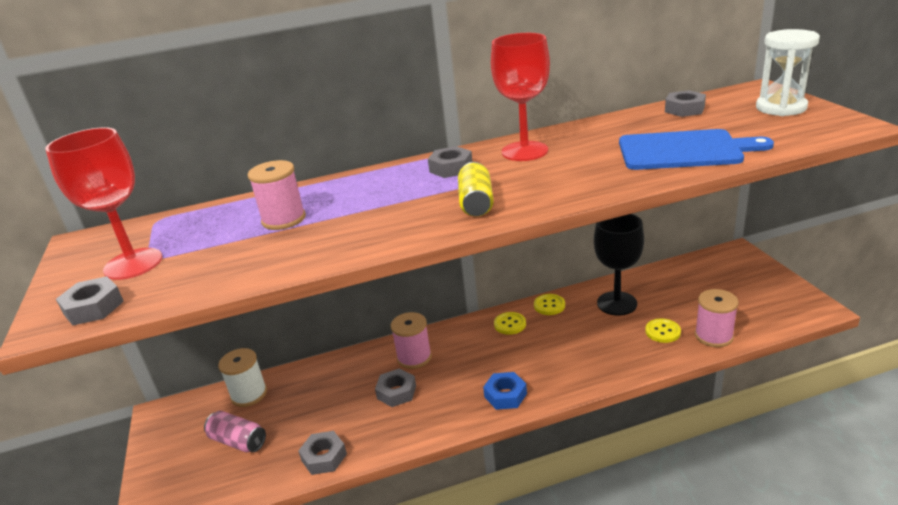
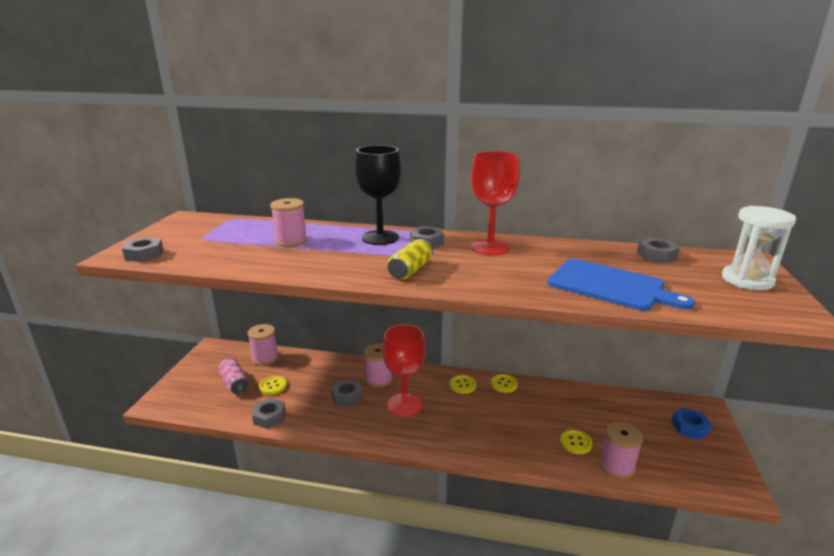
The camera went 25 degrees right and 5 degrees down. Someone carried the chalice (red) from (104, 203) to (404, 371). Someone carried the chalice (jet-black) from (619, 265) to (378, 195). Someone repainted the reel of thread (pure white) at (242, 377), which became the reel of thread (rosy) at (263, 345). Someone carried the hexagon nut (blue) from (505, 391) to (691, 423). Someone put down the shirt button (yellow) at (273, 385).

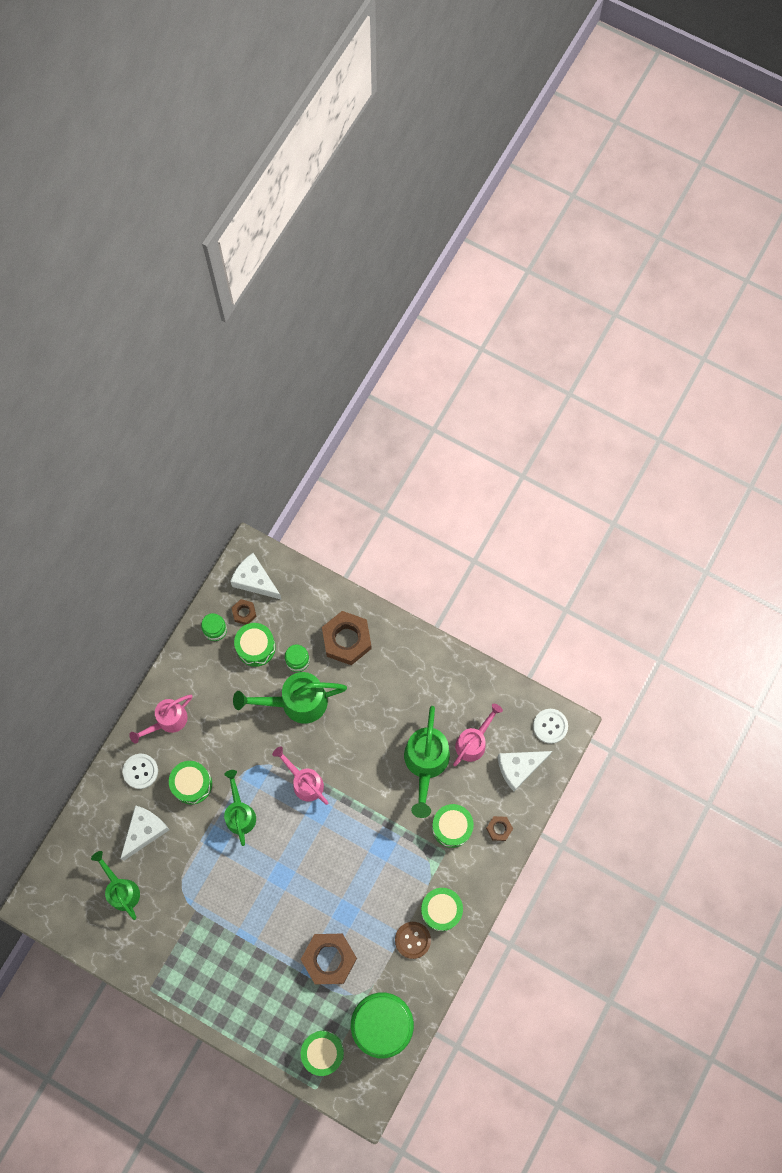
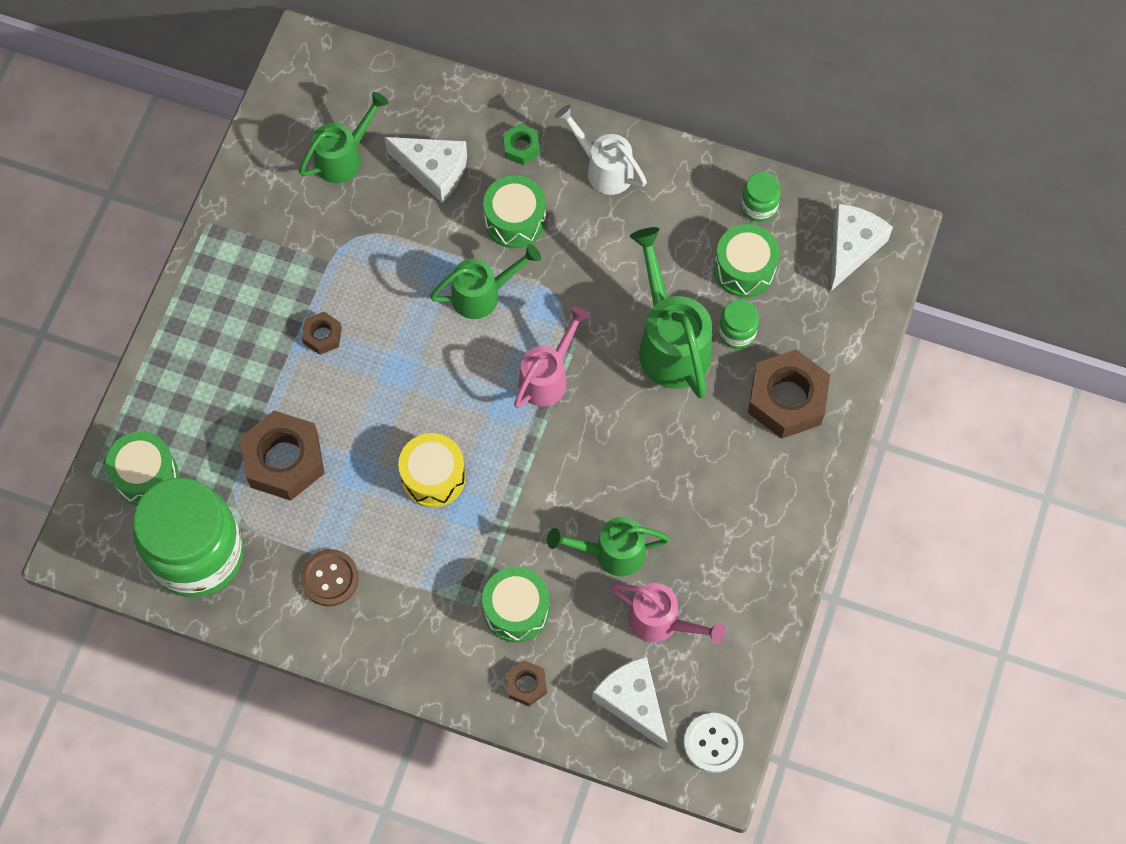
The camera went 80 degrees right and 5 degrees down. Someone carried the hexagon nut (brown) from (244, 612) to (322, 333). Someone repainted the watering pot (rosy) at (161, 719), which became the watering pot (pure white) at (601, 150). Someone scaled the watering pot (leaf-green) at (427, 762) by 0.66. Someone swapped the shirt button (pure white) at (140, 771) for the hexagon nut (leaf-green) at (521, 144). Someone took away the toy drum (leaf-green) at (442, 909). Someone put down the toy drum (yellow) at (432, 470).

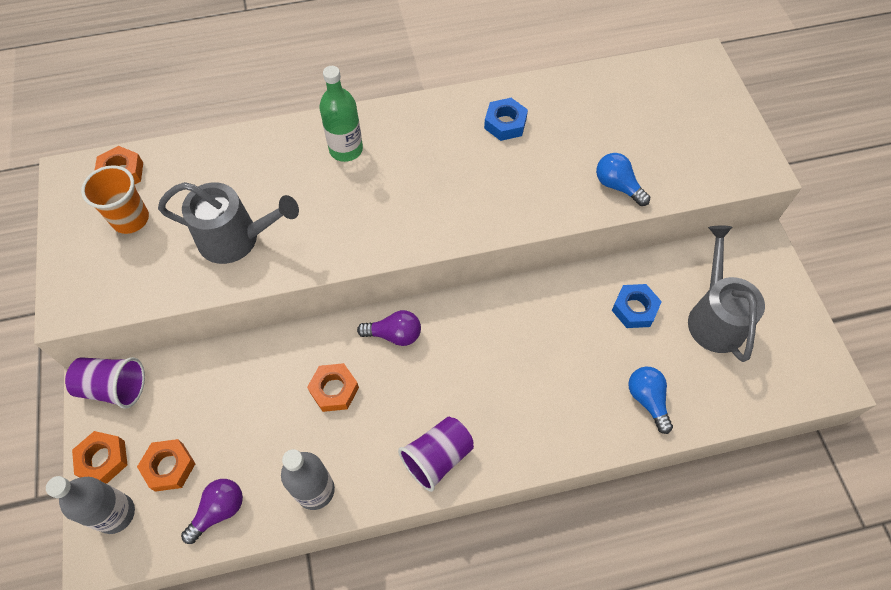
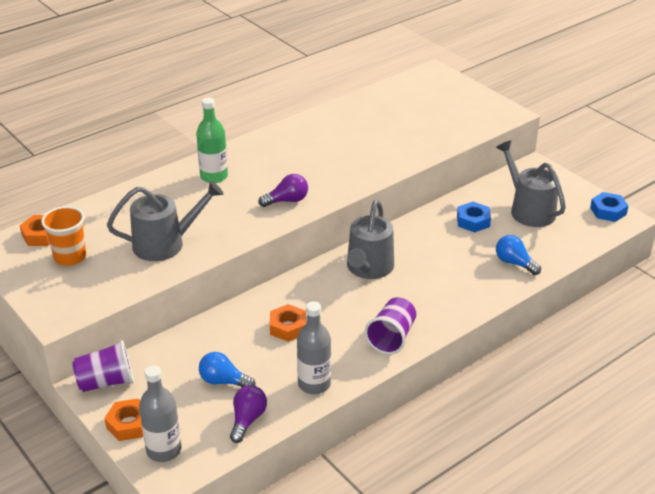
The camera went 25 degrees left and 25 degrees down. Someone carried the hexagon nut (blue) from (506, 119) to (609, 207). Someone carried the light bulb (blue) from (623, 179) to (227, 369). Someone carried the light bulb (purple) from (389, 328) to (283, 190). Someone took away the hexagon nut (orange) at (166, 465). Someone put down the watering pot (grey) at (370, 239).

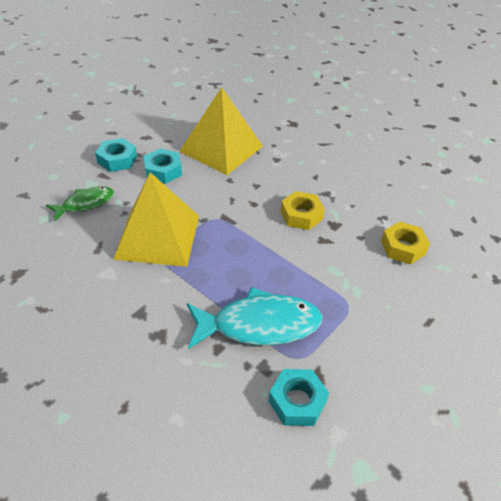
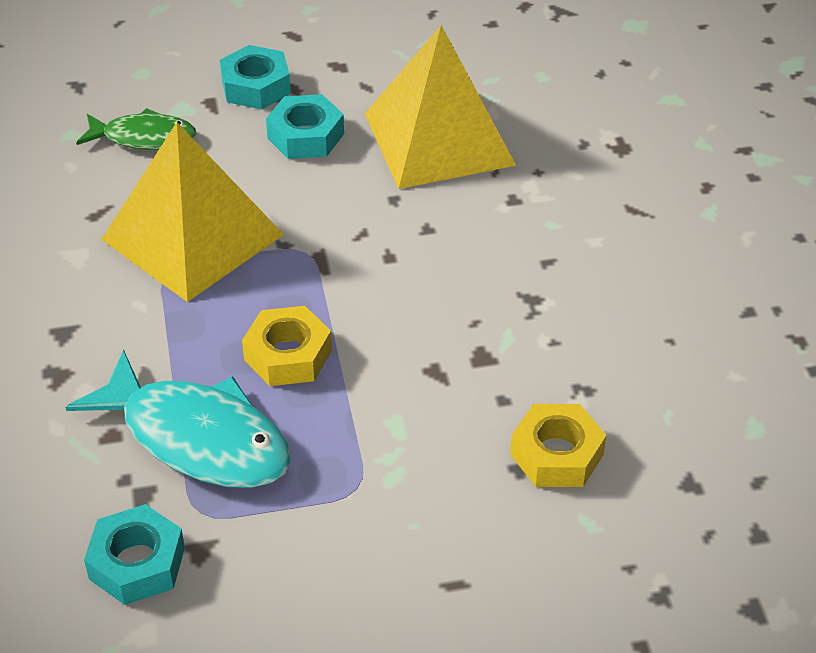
The camera went 40 degrees right and 0 degrees up. Someone carried the hexagon nut (yellow) from (302, 210) to (287, 346).

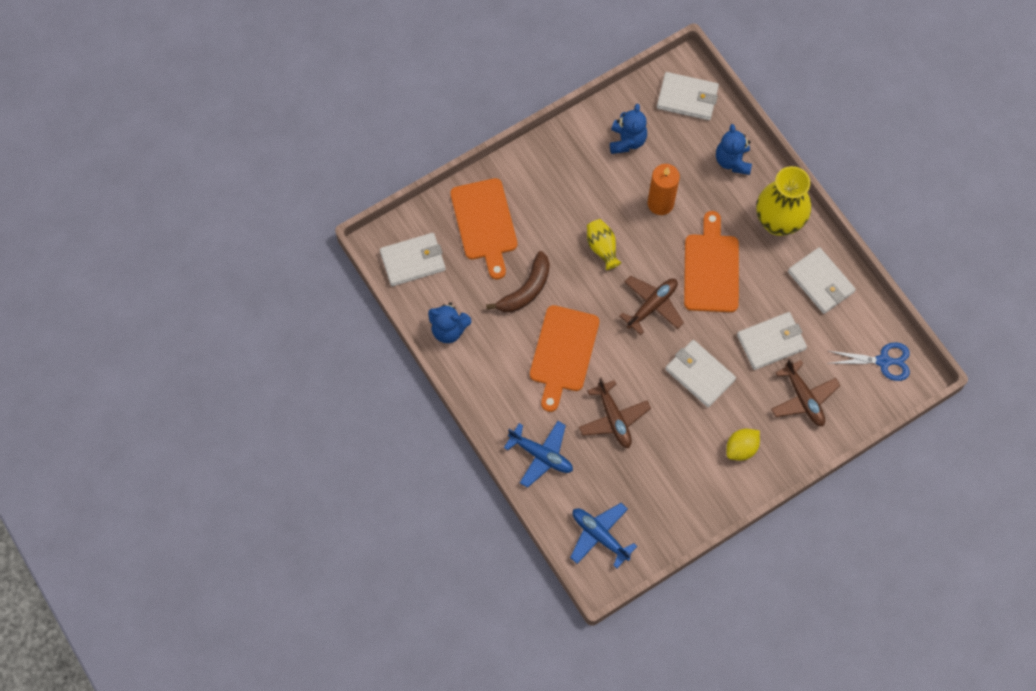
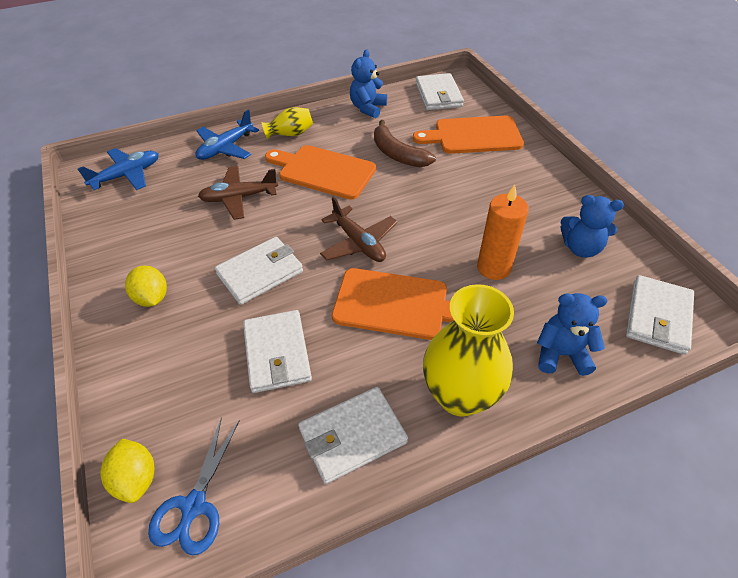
The camera went 100 degrees right and 20 degrees down. Someone carried the tall vase (yellow) from (604, 244) to (287, 123). Someone took away the toy plane (brown) at (805, 392). Someone put down the citrus fruit (yellow) at (127, 471).

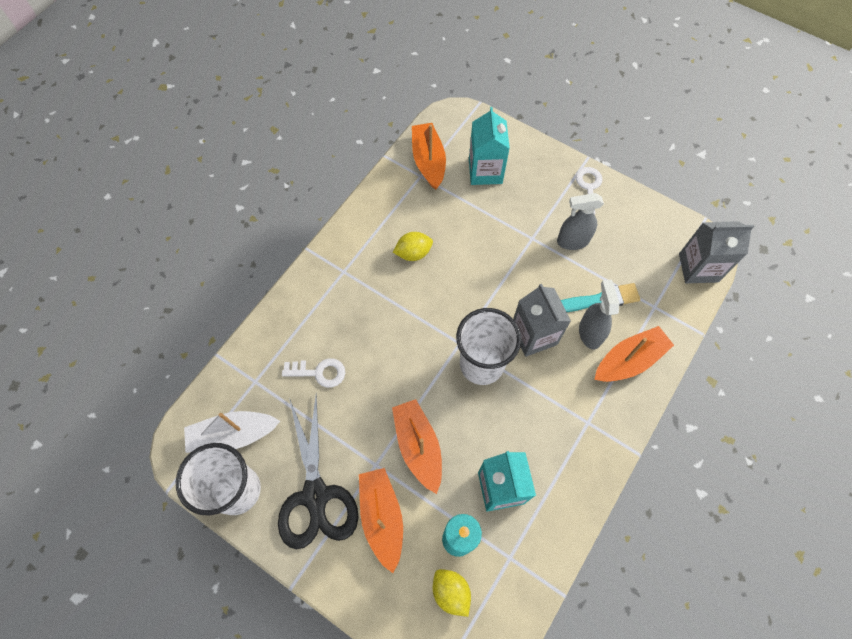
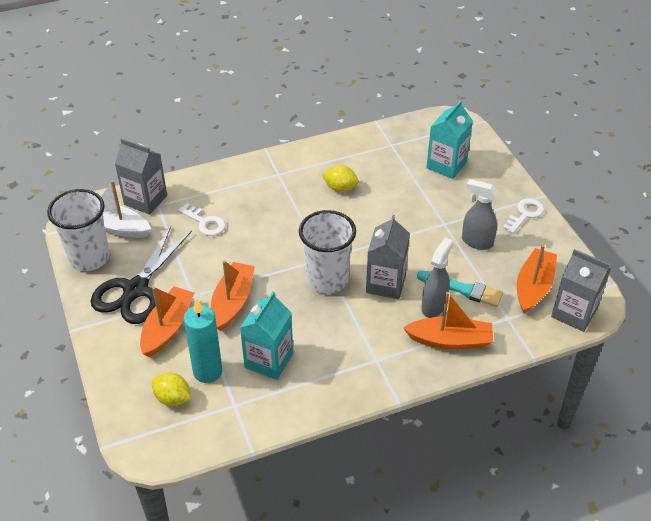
The camera went 35 degrees right and 20 degrees down. Someone carried the sailboat (orange) from (429, 156) to (537, 279). Someone rotated the citrus fruit (yellow) at (452, 593) by 60 degrees counterclockwise. Someone put down the juice carton (grey) at (140, 176).

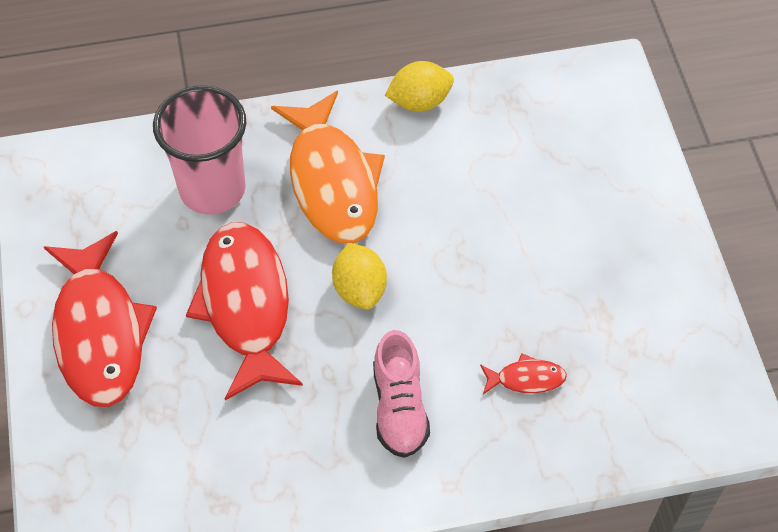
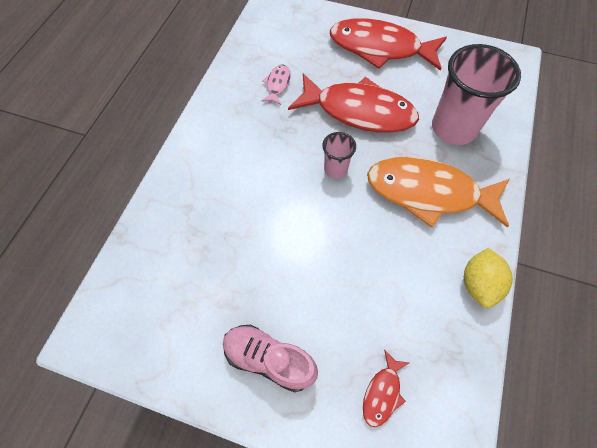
The camera went 120 degrees right and 5 degrees up. Someone swapped the citrus fruit (yellow) at (359, 276) for the beaker (rosy) at (339, 155). Someone carried the lace-up shoe (rosy) from (401, 394) to (270, 359). Someone carried the fish (red) from (523, 373) to (386, 388). Someone put down the fish (rosy) at (276, 85).

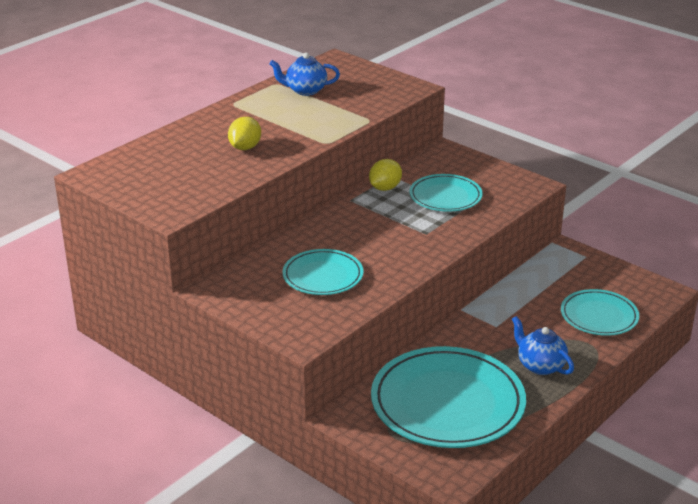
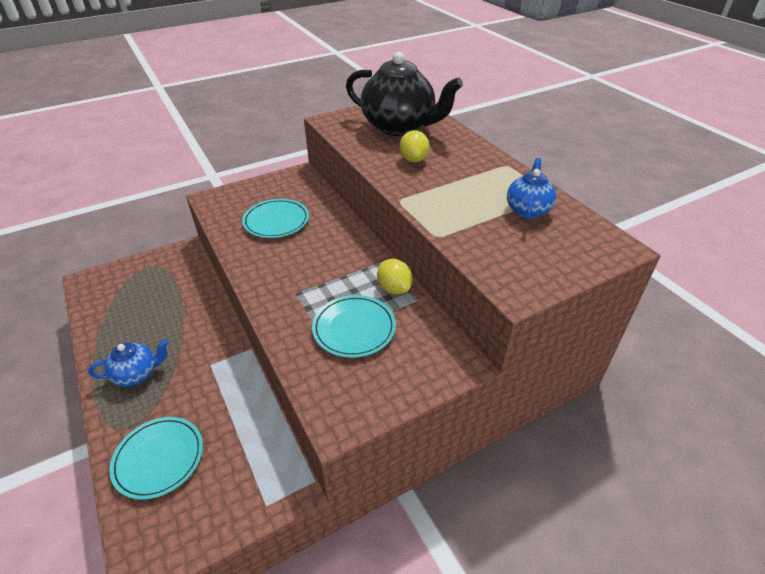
The camera went 110 degrees right and 10 degrees up. Someone rotated the citrus fruit (yellow) at (244, 133) by 45 degrees clockwise. Someone took away the dinner plate (turquoise) at (448, 397). Someone put down the china teapot (jet-black) at (404, 94).

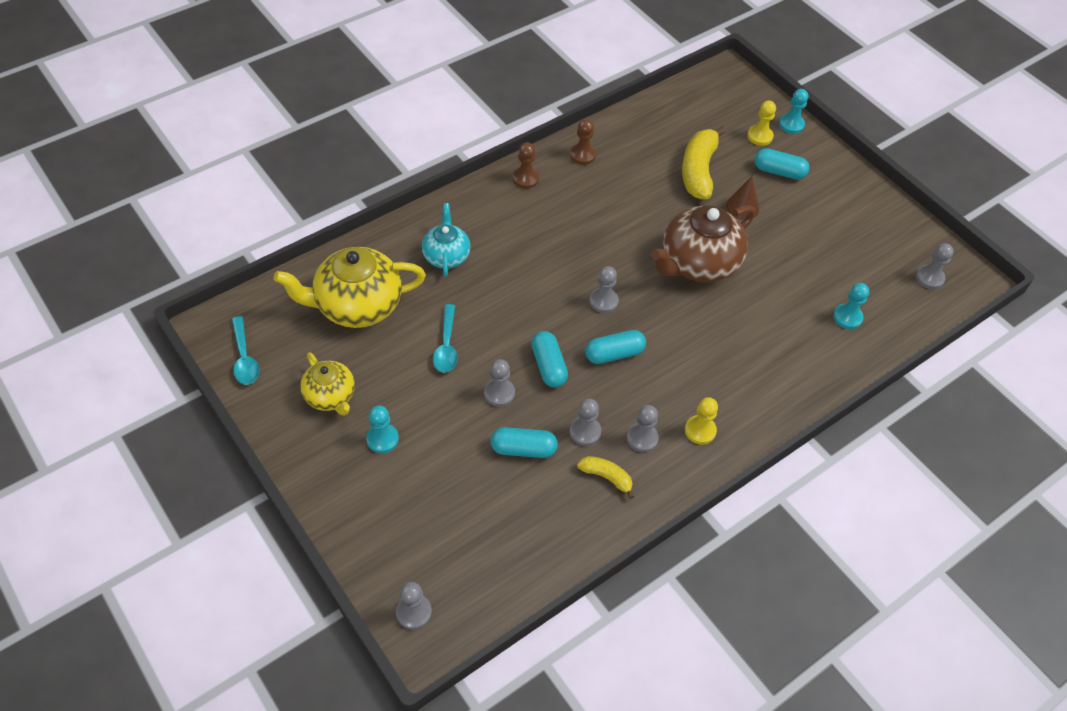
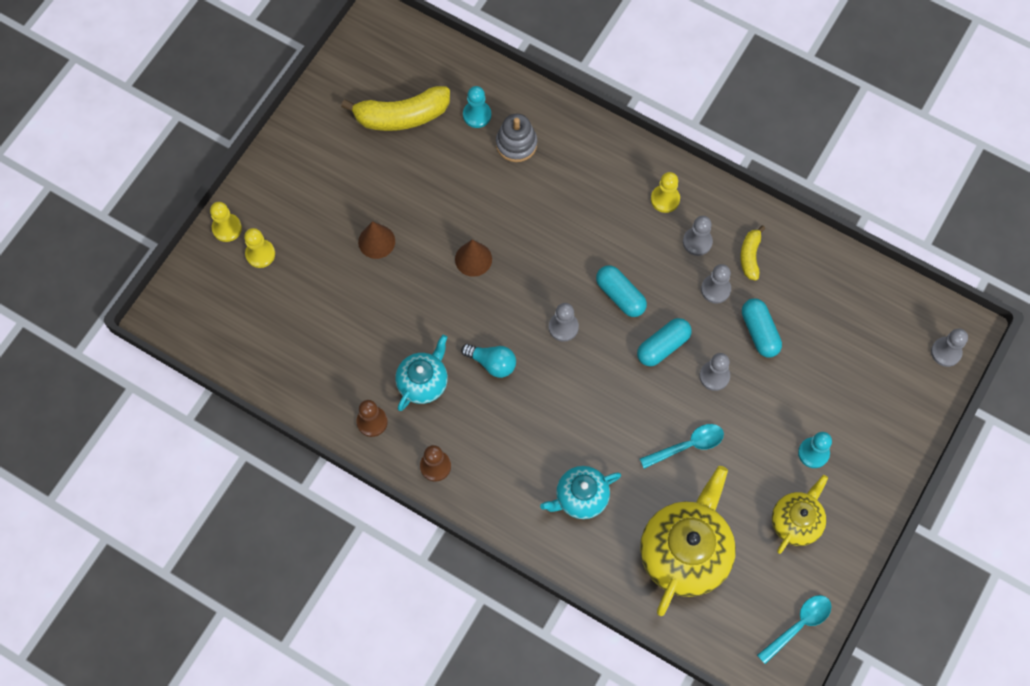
The camera went 110 degrees left and 15 degrees up. Someone repainted the chess pawn (turquoise) at (793, 111), which became the chess pawn (yellow) at (226, 222). Someone carried the banana (yellow) from (704, 162) to (395, 108). Someone took away the capsule (turquoise) at (782, 164). Someone swapped the china teapot (brown) at (703, 243) for the solid cone (brown) at (473, 258). Someone took away the chess pawn (grey) at (935, 266). Someone rotated the china teapot (yellow) at (350, 287) by 120 degrees counterclockwise. Someone put down the ring stacker (grey) at (516, 138). Someone put down the china teapot (turquoise) at (421, 373). Someone put down the light bulb (turquoise) at (488, 361).

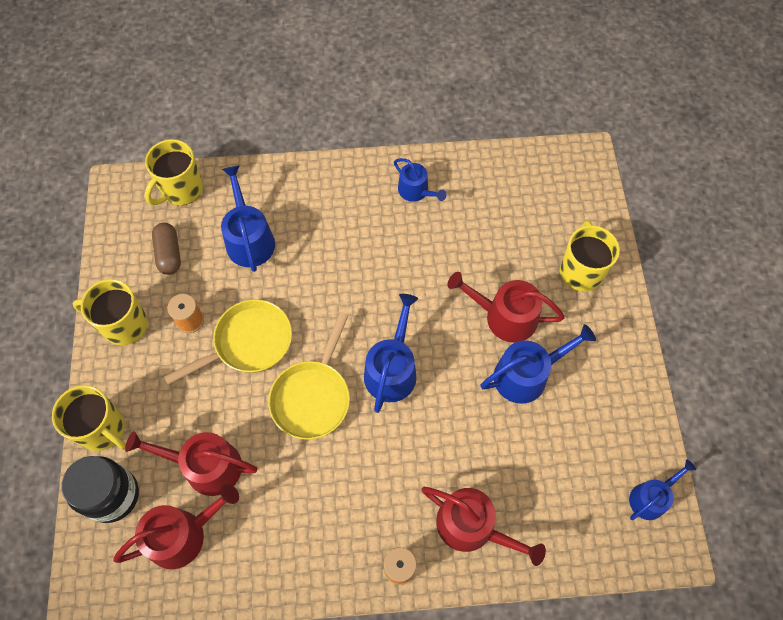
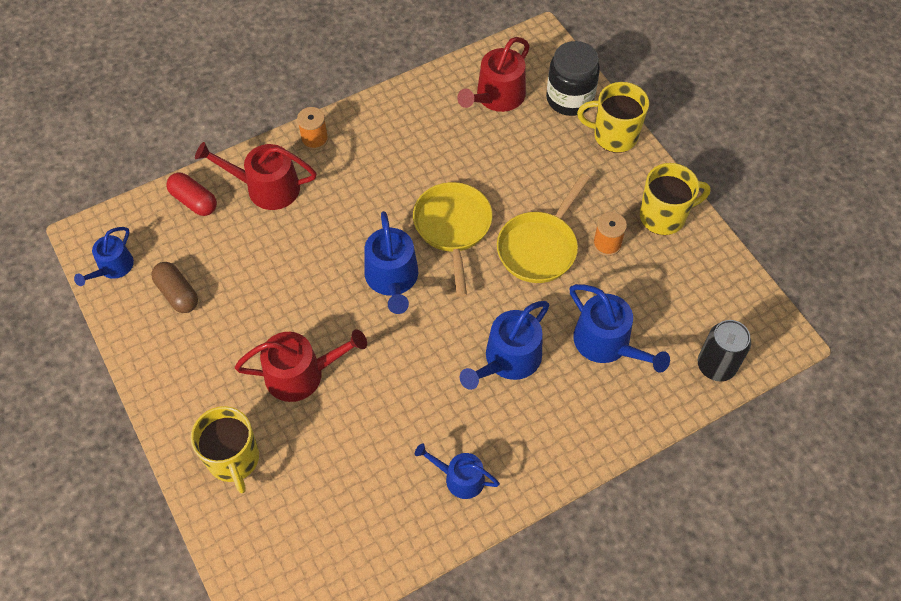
The camera went 155 degrees right and 5 degrees down. Someone swapped the mug (yellow) at (174, 172) for the soda can (jet-black) at (724, 350). Someone carried the capsule (brown) from (166, 249) to (174, 287). Someone carried the watering pot (blue) from (538, 364) to (504, 345). Someone took away the watering pot (red) at (191, 463). Someone put down the capsule (red) at (191, 194).

